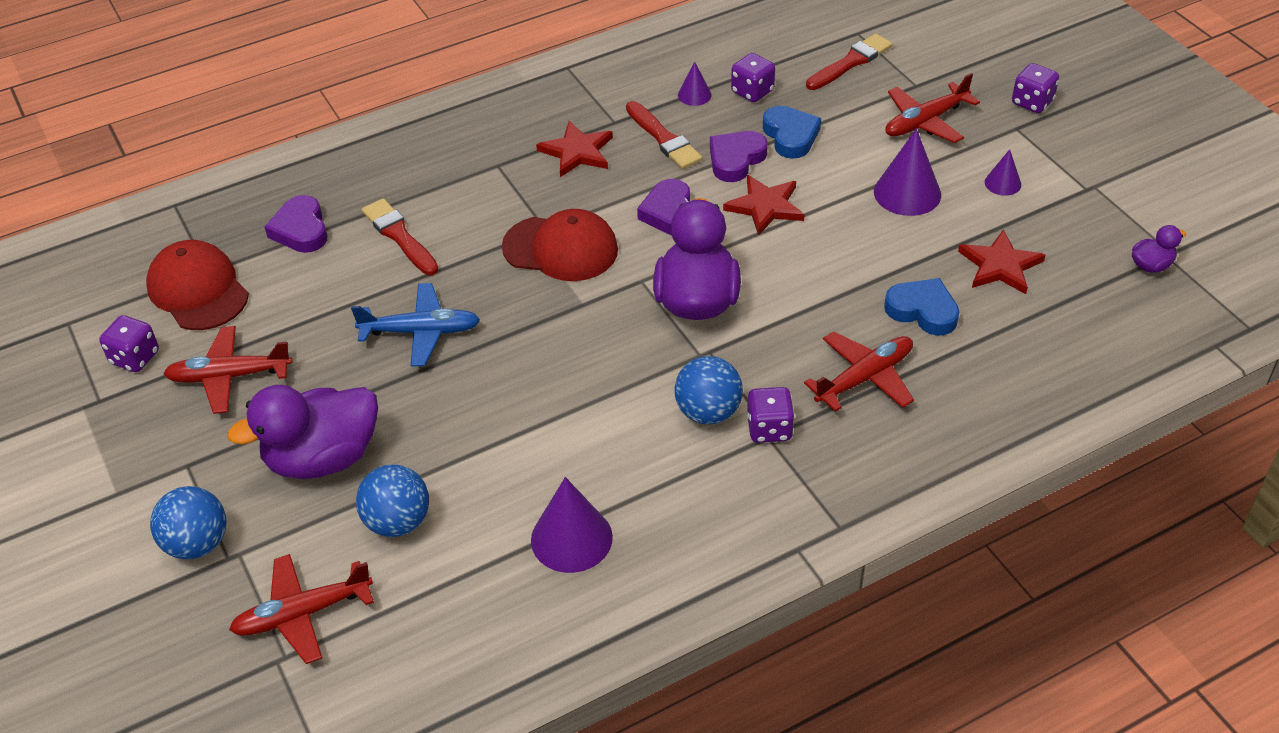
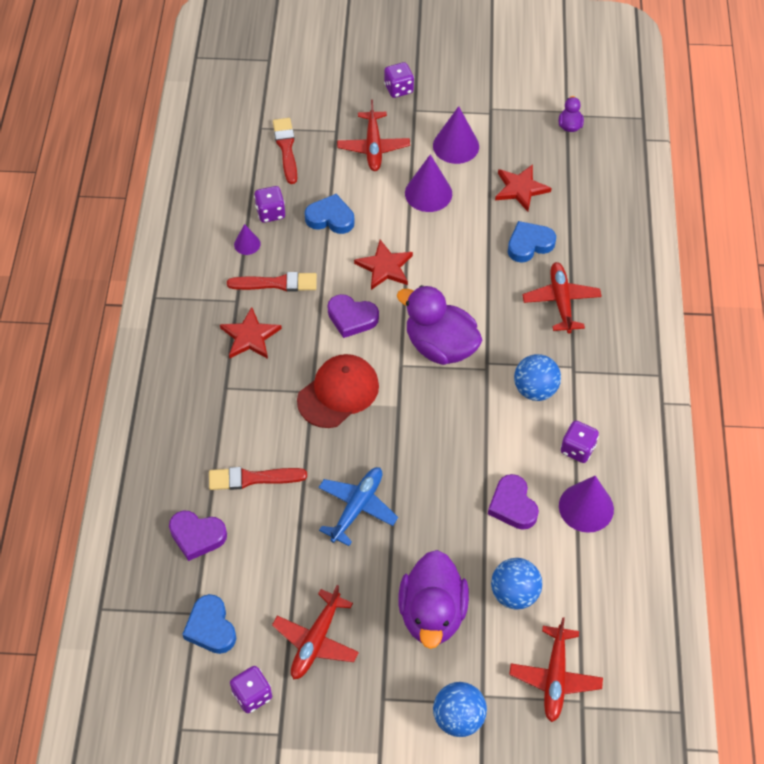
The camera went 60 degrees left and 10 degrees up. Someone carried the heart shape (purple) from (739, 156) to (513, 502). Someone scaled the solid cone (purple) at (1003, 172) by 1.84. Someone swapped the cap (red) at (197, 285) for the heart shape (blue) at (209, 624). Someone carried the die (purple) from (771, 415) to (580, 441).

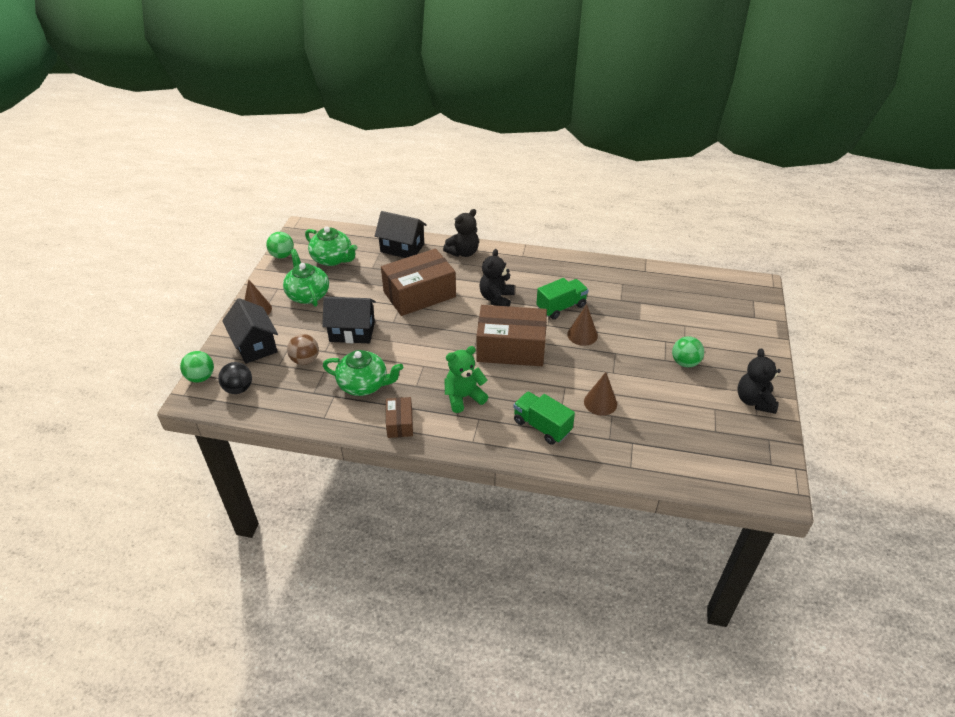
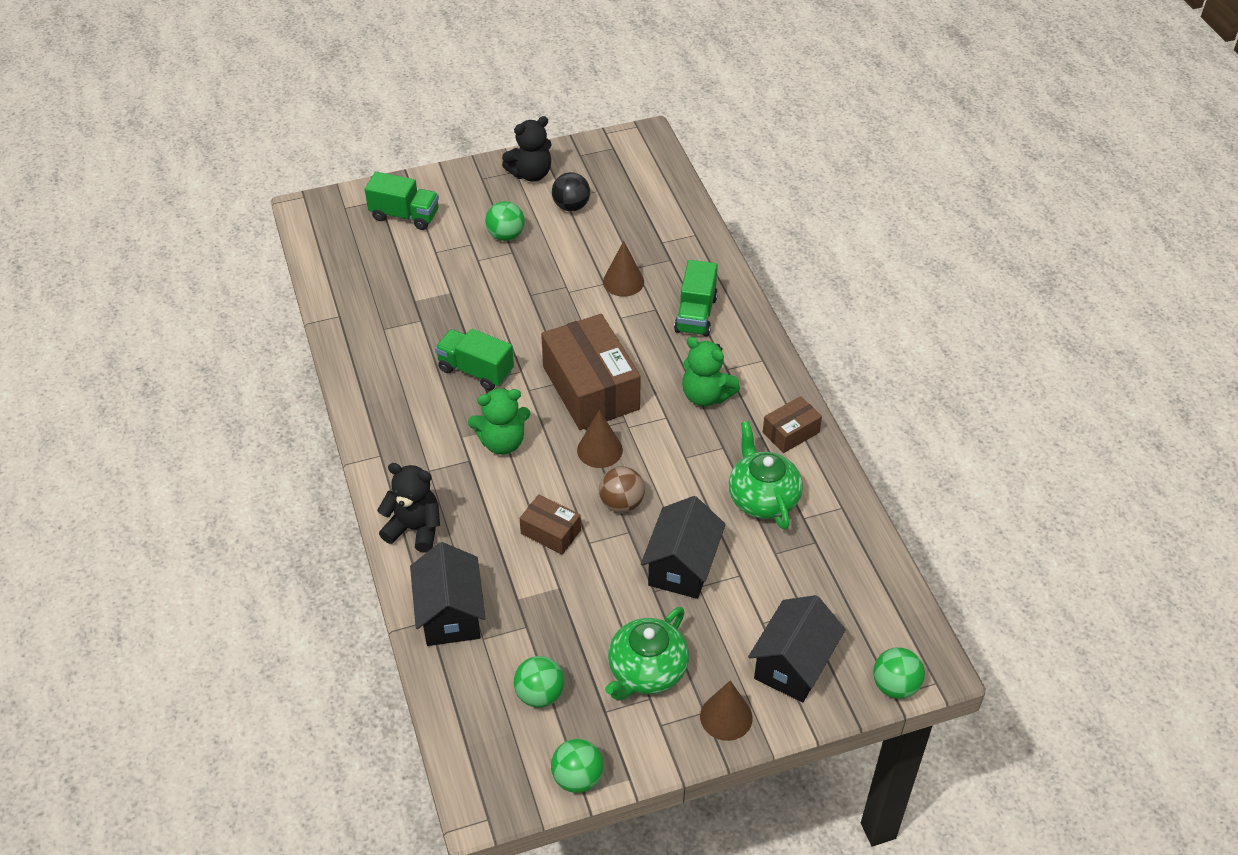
The camera went 120 degrees left and 5 degrees up. Someone swapped the china teapot (leaf-green) at (331, 246) for the sphere (leaf-green) at (539, 682). Someone scaled the parcel (brown) at (418, 282) by 0.49. Someone repainted the stuffed bear (jet-black) at (497, 277), which became the stuffed bear (leaf-green) at (499, 421). Someone rotated the cottage (jet-black) at (349, 320) by 45 degrees clockwise. Someone carried the solid cone (brown) from (582, 325) to (600, 439). Someone carried the sphere (brown) from (303, 349) to (622, 489). Someone carried the sphere (jet-black) from (235, 378) to (571, 191). Someone put down the lorry (leaf-green) at (402, 201).

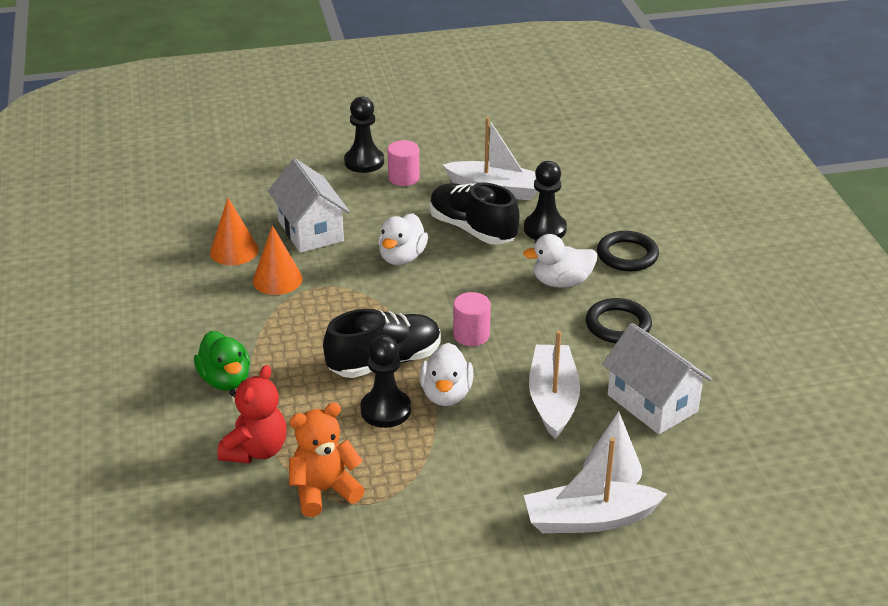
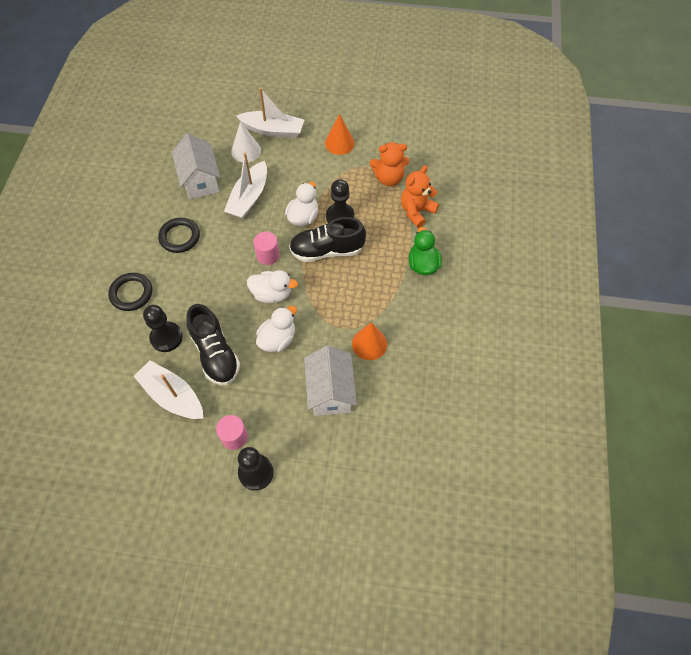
The camera went 160 degrees left and 25 degrees up. Someone carried the solid cone (orange) from (234, 231) to (340, 134). Someone carried the toy duck (pure white) from (560, 261) to (272, 286). Someone repainted the stuffed bear (red) at (252, 414), which became the stuffed bear (orange) at (420, 196).

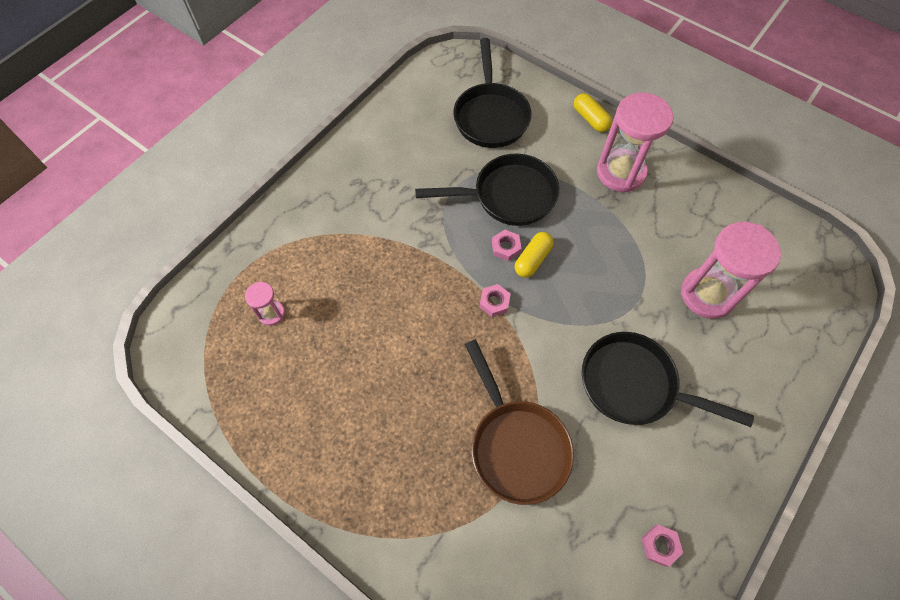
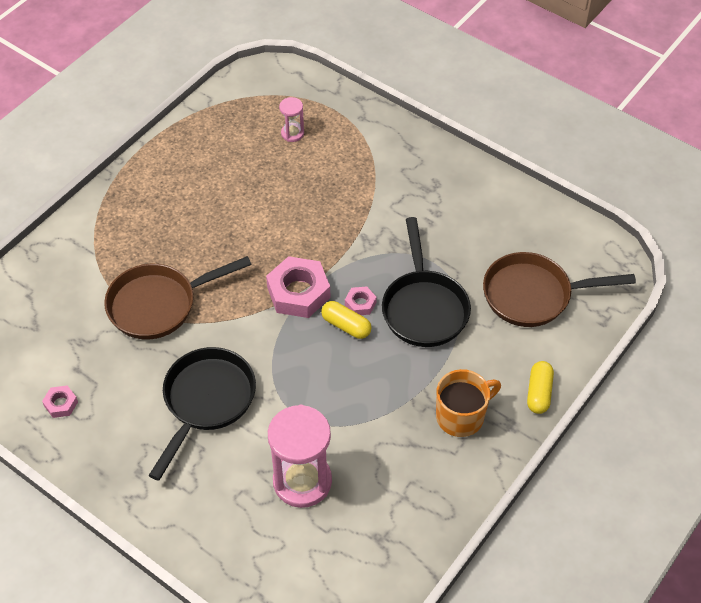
The camera went 90 degrees right and 10 degrees down. Someone repainted the pan (jet-black) at (492, 93), which became the pan (brown) at (559, 289). Someone swapped the sandglass (rosy) at (635, 142) for the mug (orange) at (468, 403). Someone rotated the capsule (yellow) at (593, 112) by 45 degrees counterclockwise. Someone scaled the hexagon nut (rosy) at (495, 300) by 2.05.

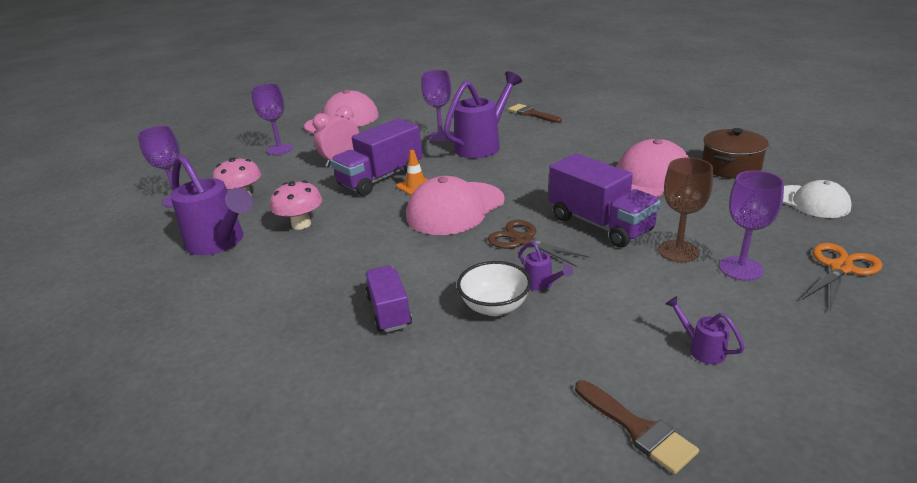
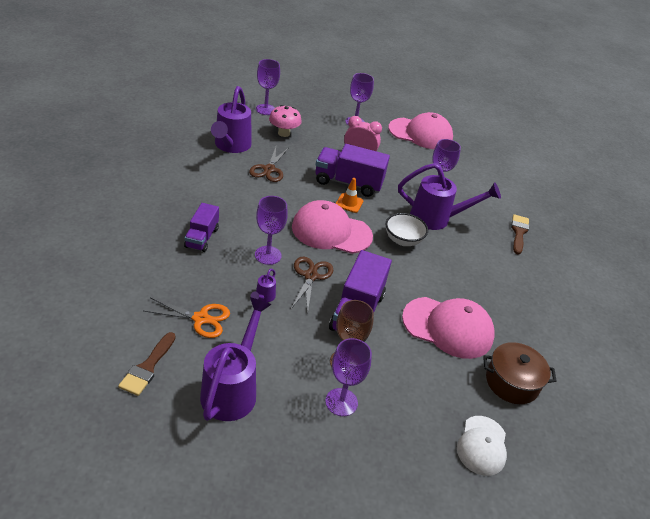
The camera went 50 degrees right and 10 degrees up. Someone swapped the fungus (rosy) at (296, 205) for the pair of scissors (brown) at (269, 164). Someone carried the pair of scissors (orange) from (842, 277) to (187, 318). Someone carried the serving bowl (pure white) from (494, 288) to (407, 229). Someone rotated the lorry (purple) at (388, 298) by 150 degrees clockwise. Someone scaled the watering pot (purple) at (705, 330) by 2.36. Someone put down the chalice (purple) at (271, 230).

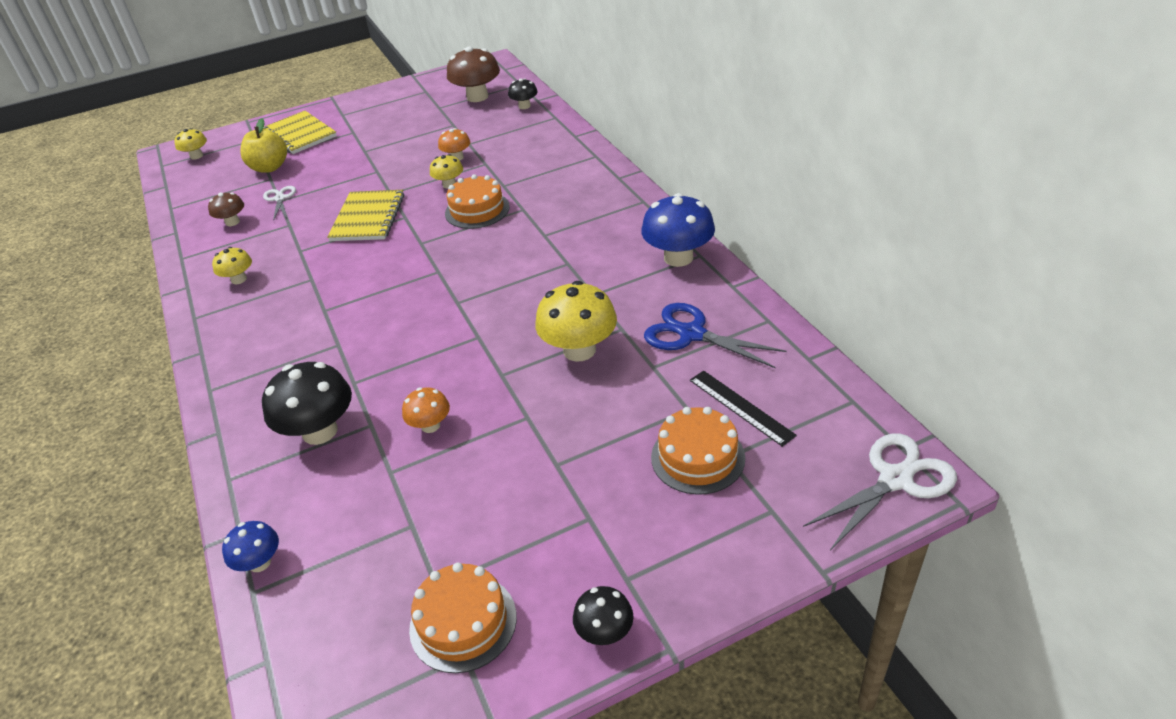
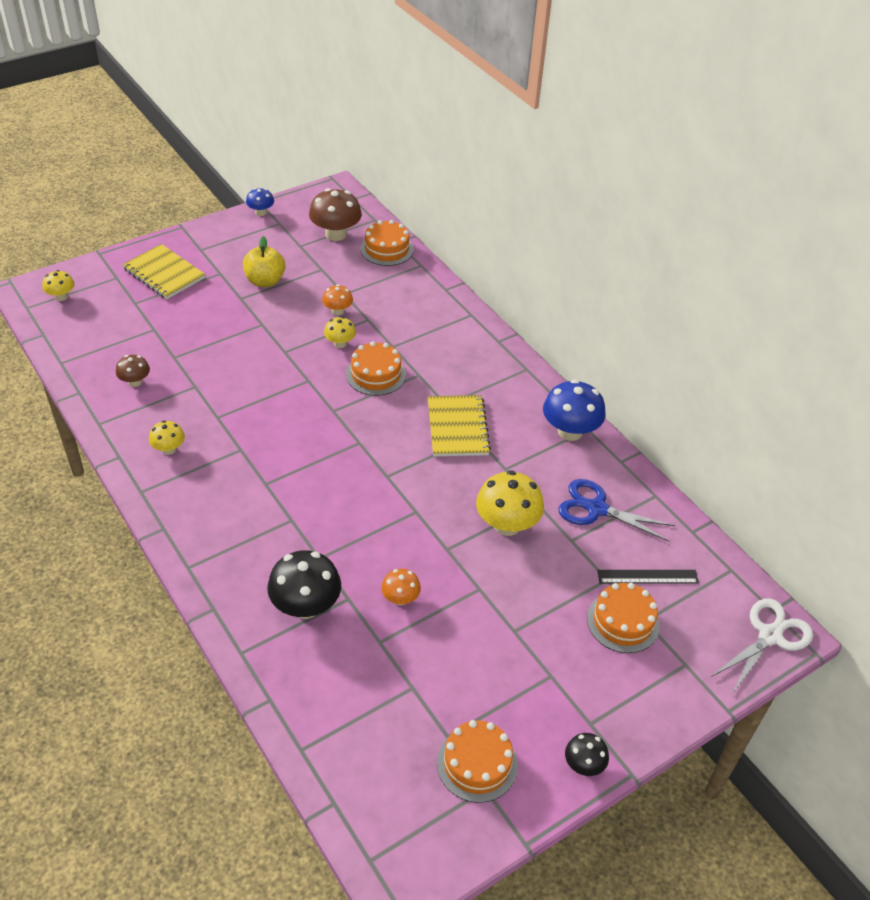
The camera went 15 degrees left and 5 degrees up. Someone swapped the fungus (jet-black) at (523, 93) for the layer cake (orange) at (387, 243). Someone carried the apple (yellow) from (263, 145) to (264, 261). Someone took away the pair of scissors (pure white) at (279, 203). Someone carried the exercise book (yellow) from (365, 215) to (459, 425). Someone rotated the ruler (jet-black) at (743, 409) by 45 degrees counterclockwise. Someone carried the fungus (blue) from (250, 546) to (260, 202).

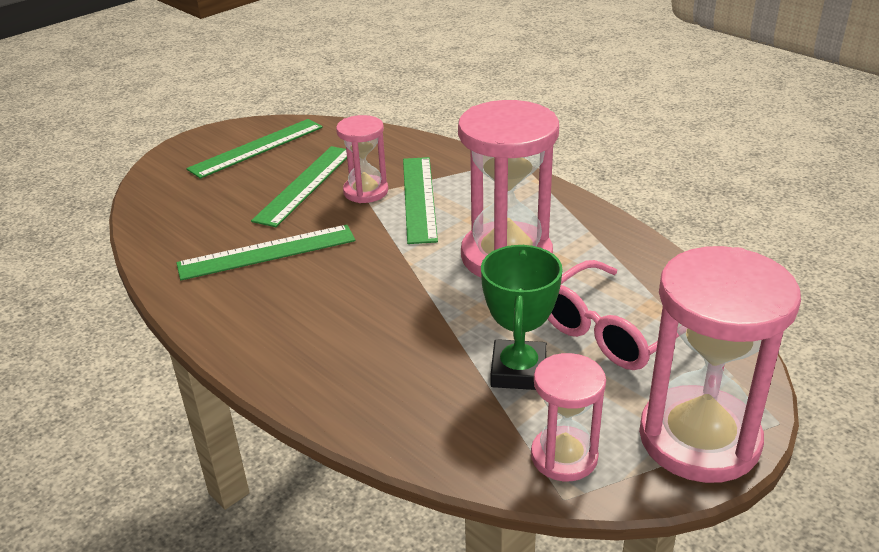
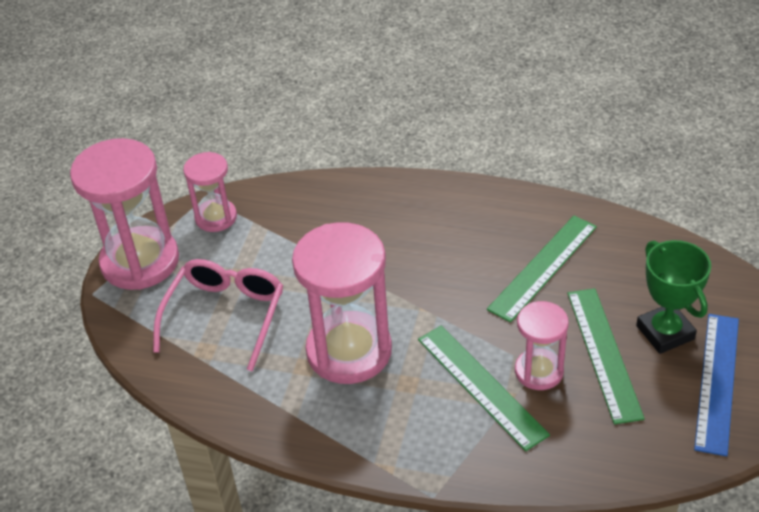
The camera went 150 degrees right and 10 degrees up. Someone repainted the ruler (leaf-green) at (254, 149), which became the ruler (blue) at (716, 385). Someone carried the award cup (leaf-green) from (522, 317) to (673, 297).

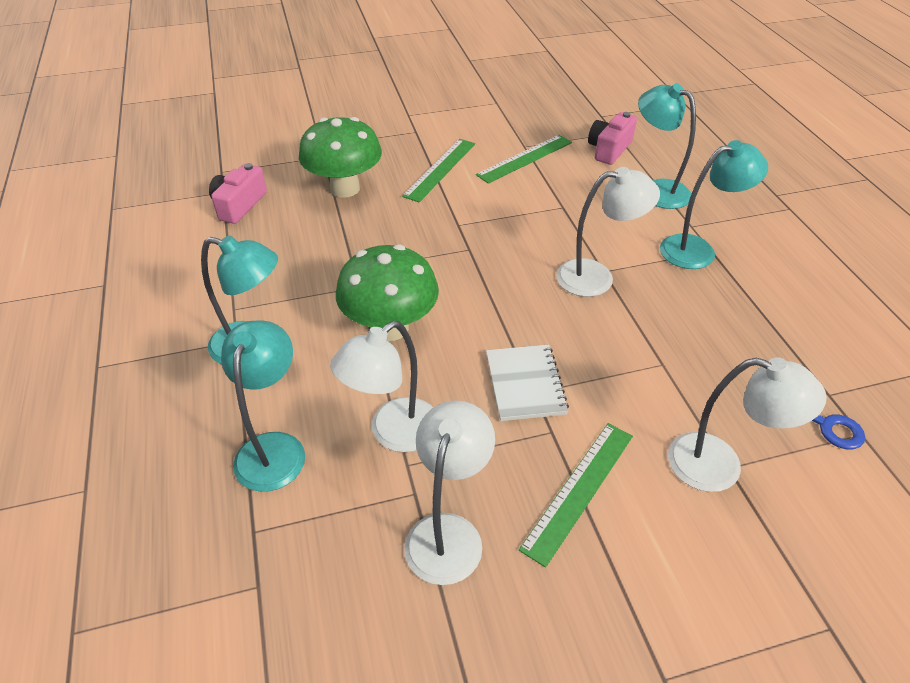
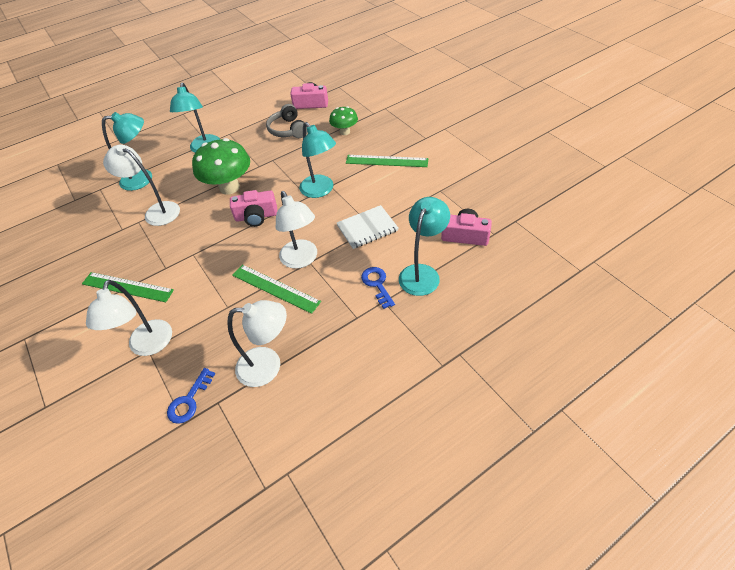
The camera went 75 degrees right and 5 degrees up. Someone scaled the fungus (leaf-green) at (340, 157) by 0.56. Someone carried the ruler (leaf-green) from (524, 159) to (276, 289). Someone carried the reading lamp (turquoise) from (714, 204) to (317, 160). Someone carried the exercise book (pure white) from (527, 382) to (368, 227). Someone carried the reading lamp (pure white) from (449, 492) to (257, 343). Someone put down the headphones (grey) at (286, 121). Someone put down the photo camera (rosy) at (253, 208). Someone put down the key (blue) at (378, 288).

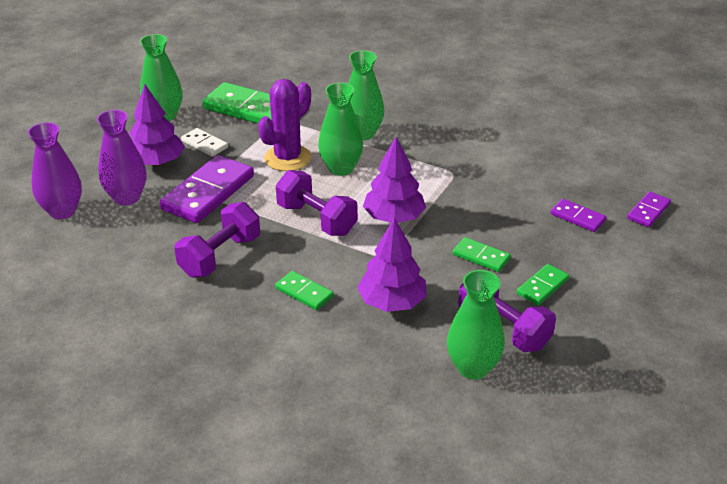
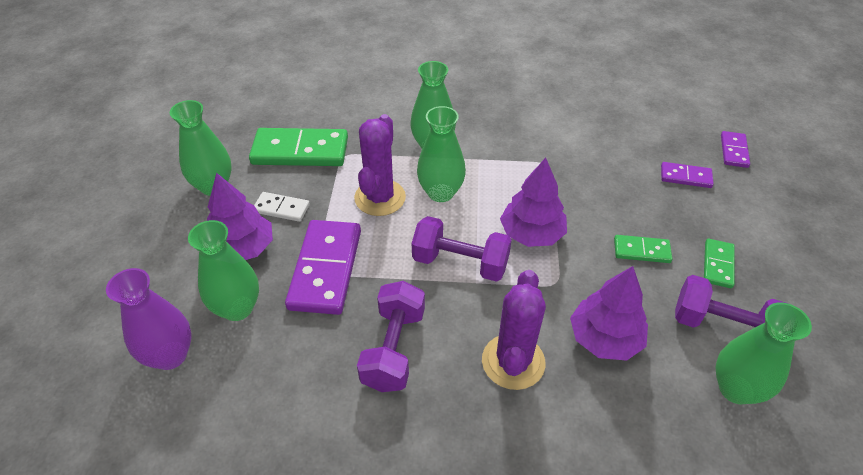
The camera went 25 degrees left and 10 degrees up. Someone repainted the tall vase (purple) at (121, 158), which became the tall vase (leaf-green) at (223, 270). Someone swapped the domino piece (leaf-green) at (304, 290) for the prickly plant (purple) at (514, 330).

